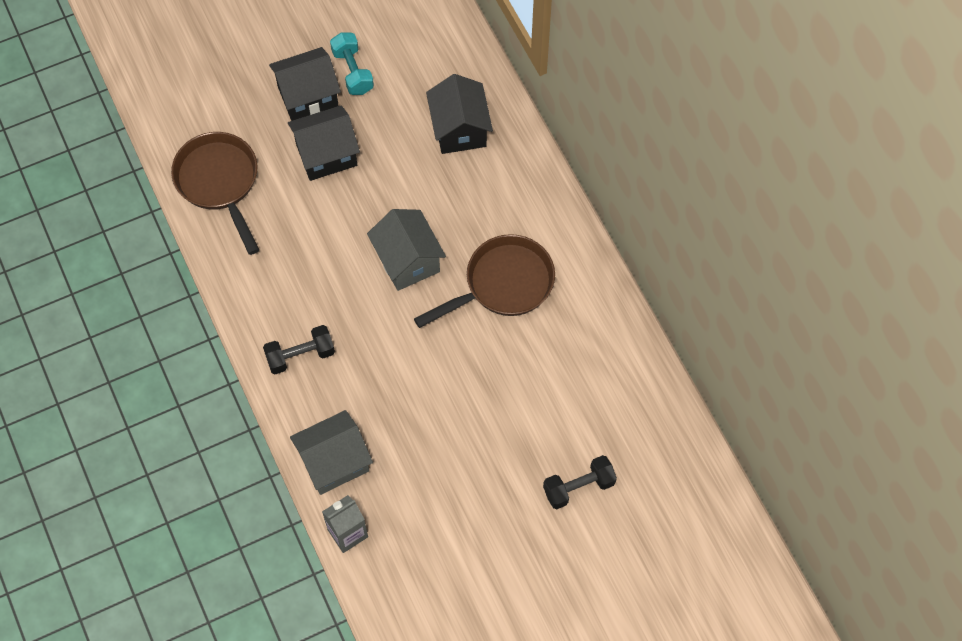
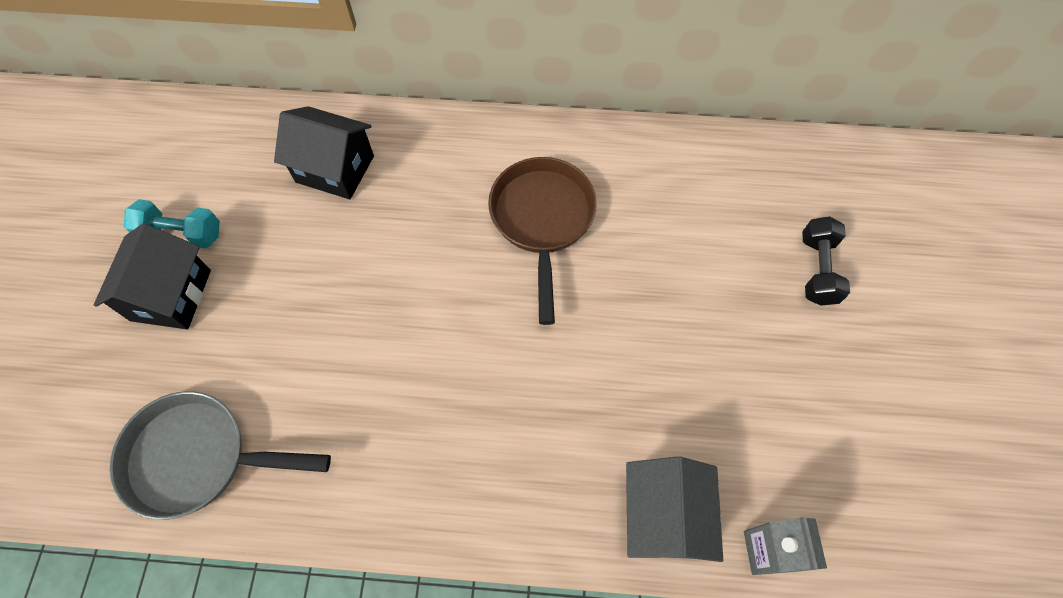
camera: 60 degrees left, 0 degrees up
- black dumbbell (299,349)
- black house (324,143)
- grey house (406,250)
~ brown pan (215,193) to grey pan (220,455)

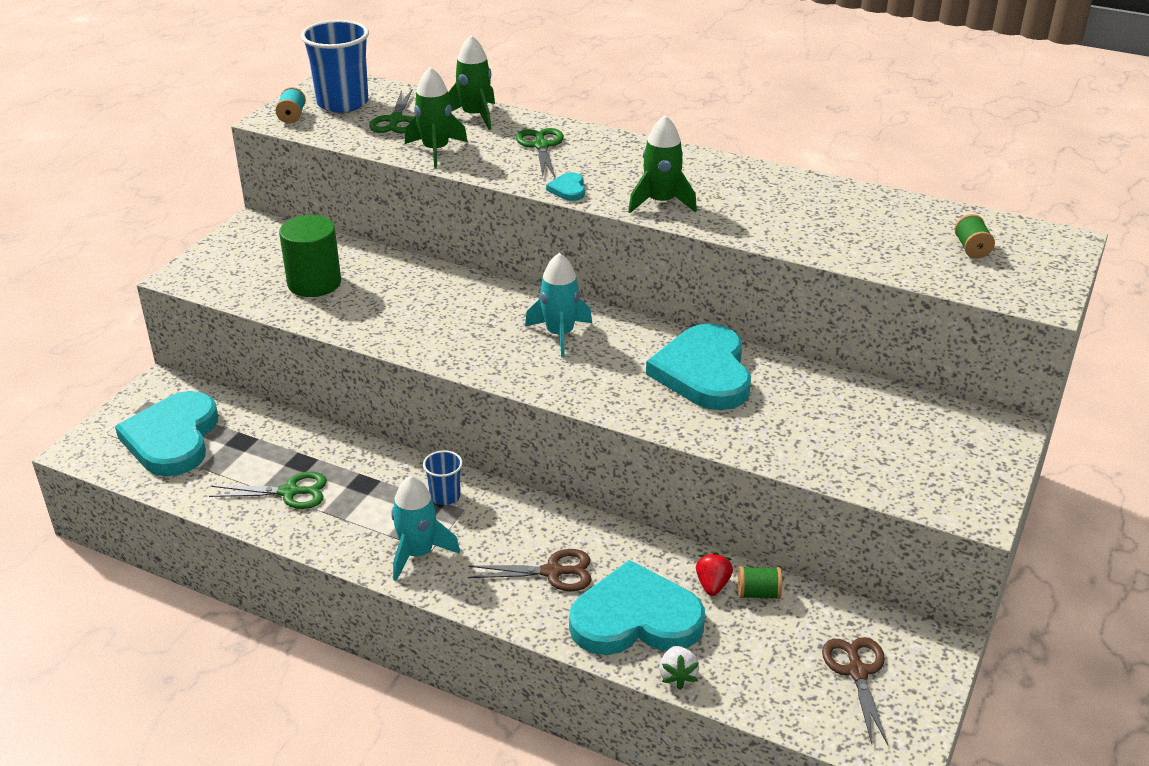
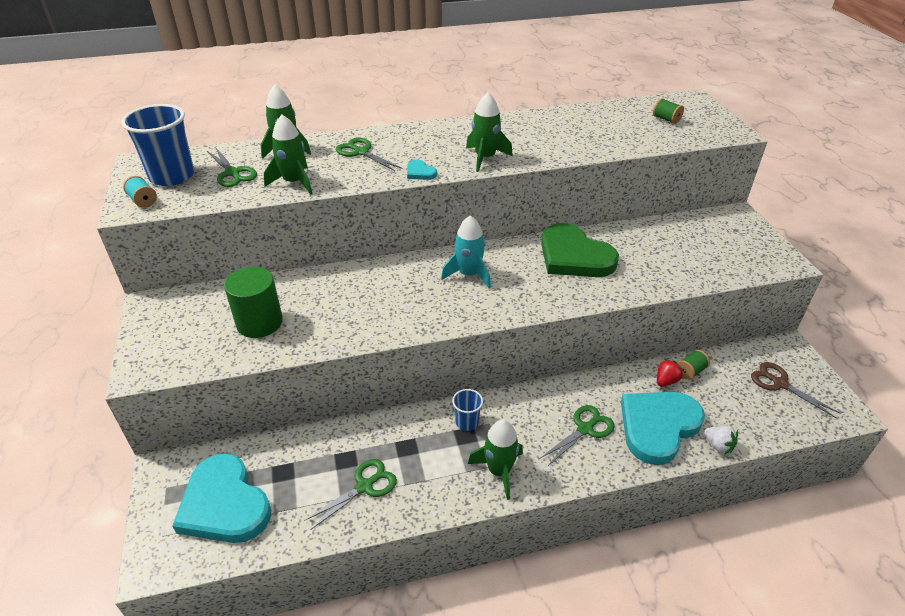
camera: 40 degrees left, 5 degrees up
~ turquoise rocket (426,528) to green rocket (495,459)
~ brown scissors (529,570) to green scissors (578,435)
~ turquoise heart (698,367) to green heart (580,250)
~ red strawberry (714,574) = (670,373) 75 degrees clockwise

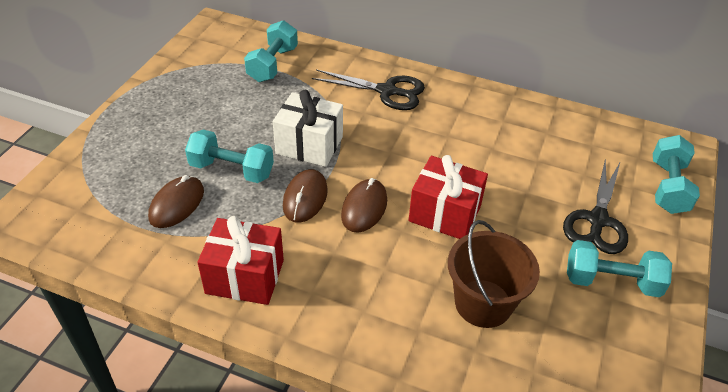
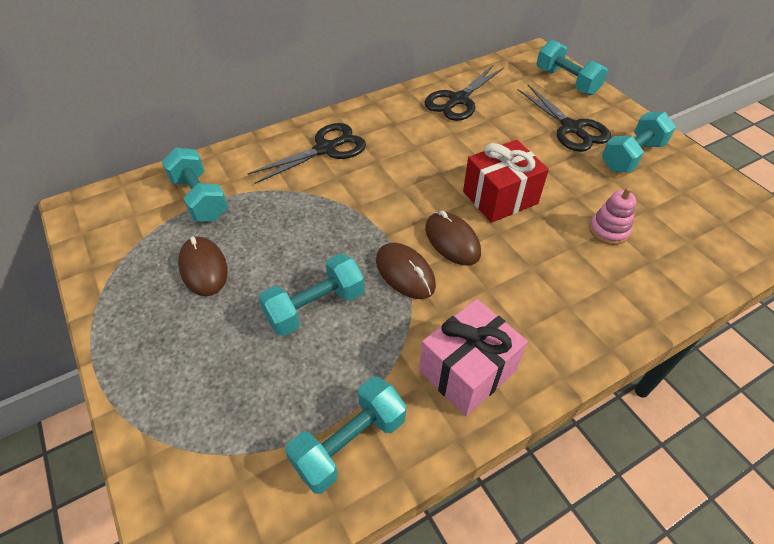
camera: 50 degrees left, 5 degrees up
- white gift (308,128)
+ turquoise dumbbell (345,435)
+ black scissors (464,93)
~ brown mouse (176,201) to (203,266)
~ brown bucket (494,274) to pink stacking toy (612,216)
~ red gift (240,260) to pink gift (473,357)

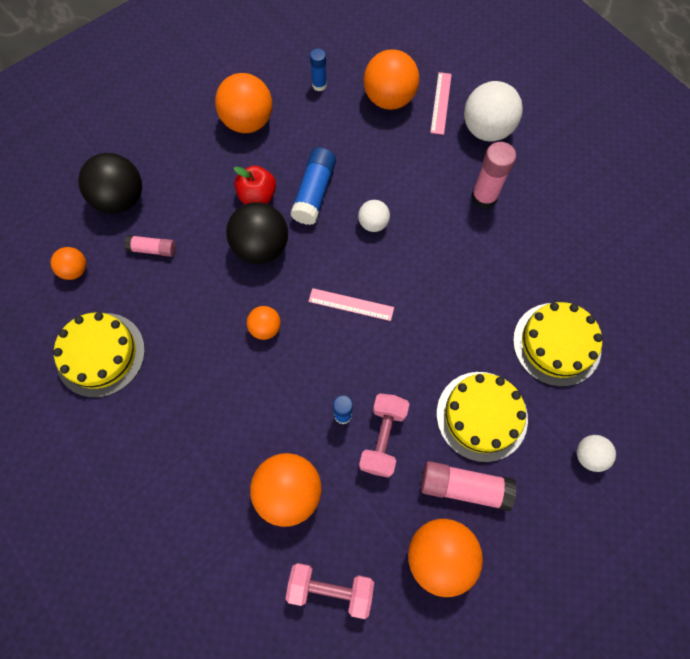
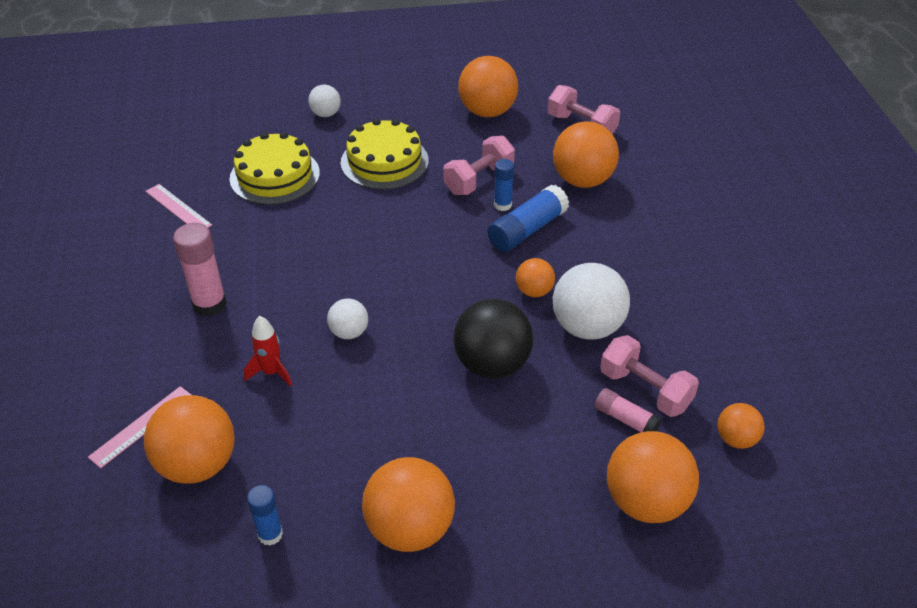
camera: 150 degrees left, 25 degrees down
- yellow cake (99,355)
- red apple (255,184)
- pink glue stick (468,486)
+ red rocket (268,351)
+ pink dumbbell (649,376)
~ blue glue stick (313,186) to (528,218)
~ pink ruler (351,304) to (178,206)
~ white ball (493,111) to (591,301)
~ black ball (110,183) to orange ball (653,477)

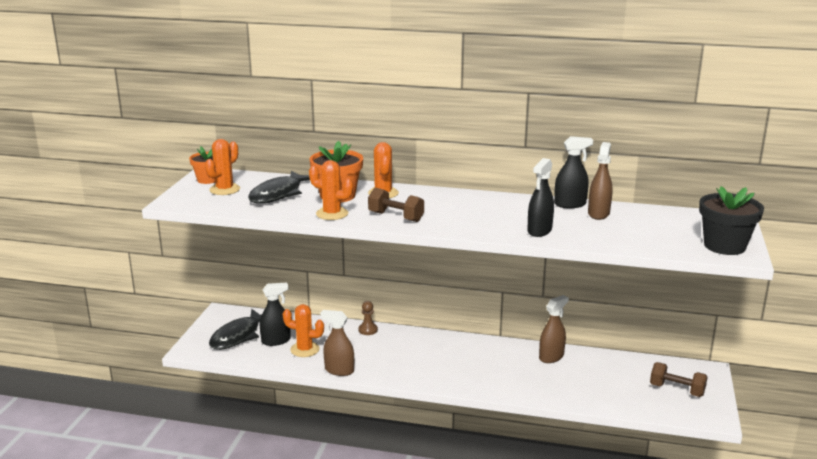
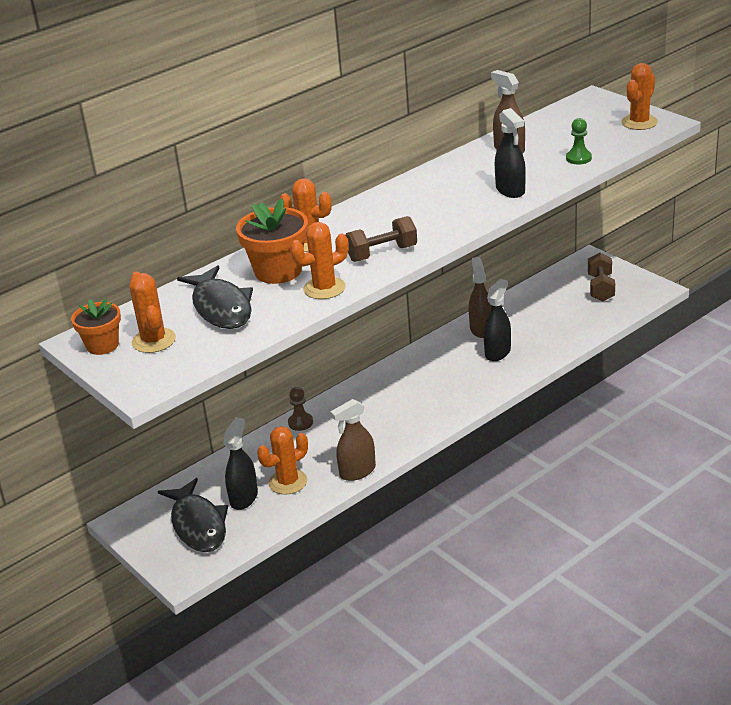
camera: 50 degrees left, 10 degrees up
+ green pawn (579,141)
~ black spray bottle (573,172) to (497,320)
~ black flower pot (731,220) to orange cactus (639,96)
~ brown dumbbell (679,379) = (601,277) 60 degrees counterclockwise

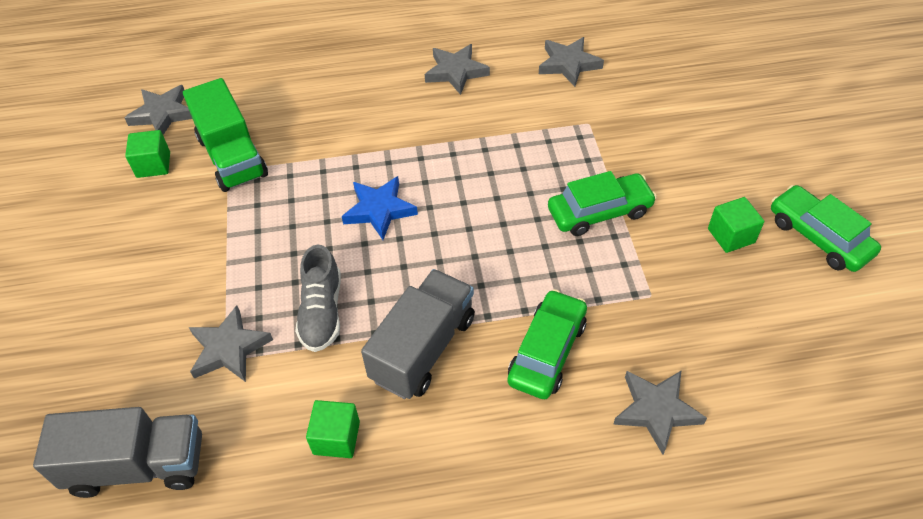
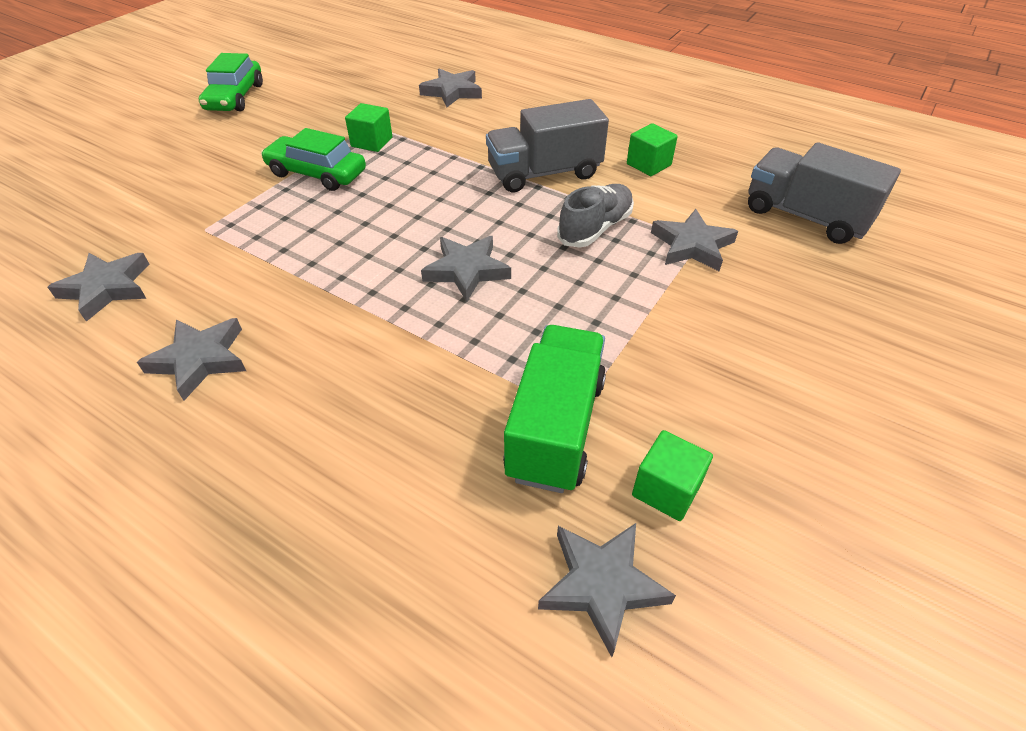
camera: 140 degrees left, 5 degrees down
- green car (547,344)
~ green cube (736,225) to (368,127)
~ blue star (380,208) to grey star (466,269)

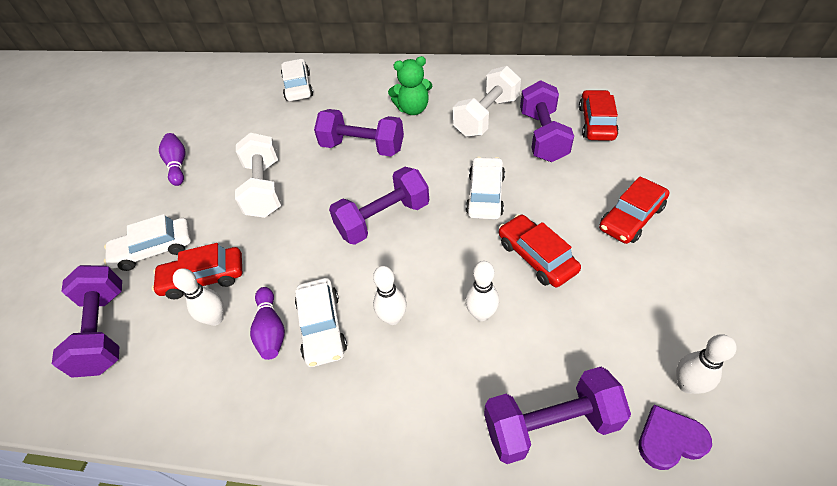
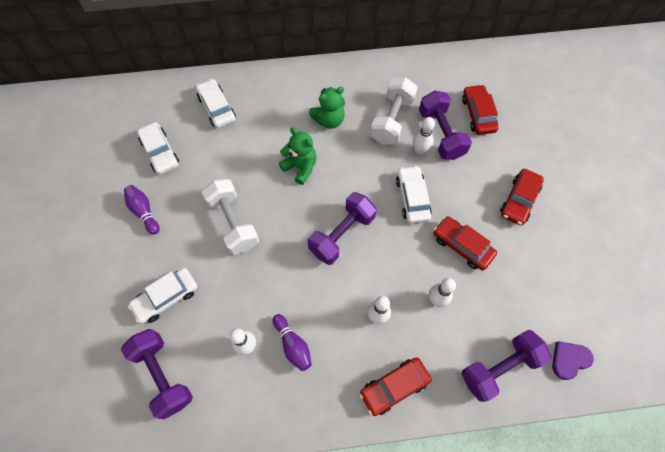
camera: 20 degrees left, 15 degrees up
~ red car (197,271) to (396,386)
~ white car (321,322) to (158,148)
~ white bowling pin (706,364) to (424,136)
~ purple dumbbell (359,133) to green teddy bear (298,156)

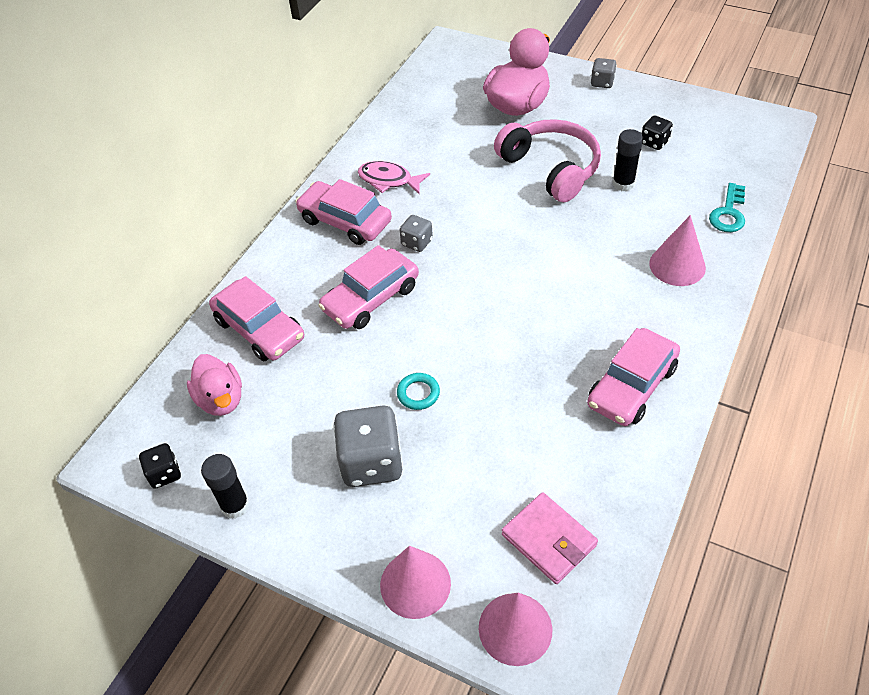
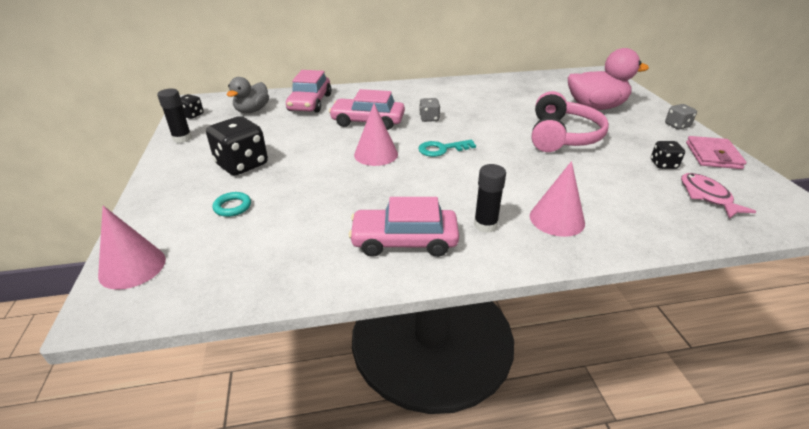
camera: 50 degrees right, 15 degrees down
- pink car (344,212)
~ pink fish (394,177) to (719,196)
~ pink cone (415,582) to (376,134)
~ turquoise ring (418,391) to (231,204)
~ pink wallet (550,538) to (716,152)
~ black glue stick (627,160) to (490,198)
~ turquoise key (727,207) to (447,148)
~ pink duck (214,385) to grey duck (248,95)
~ grey dice (368,446) to black dice (237,145)

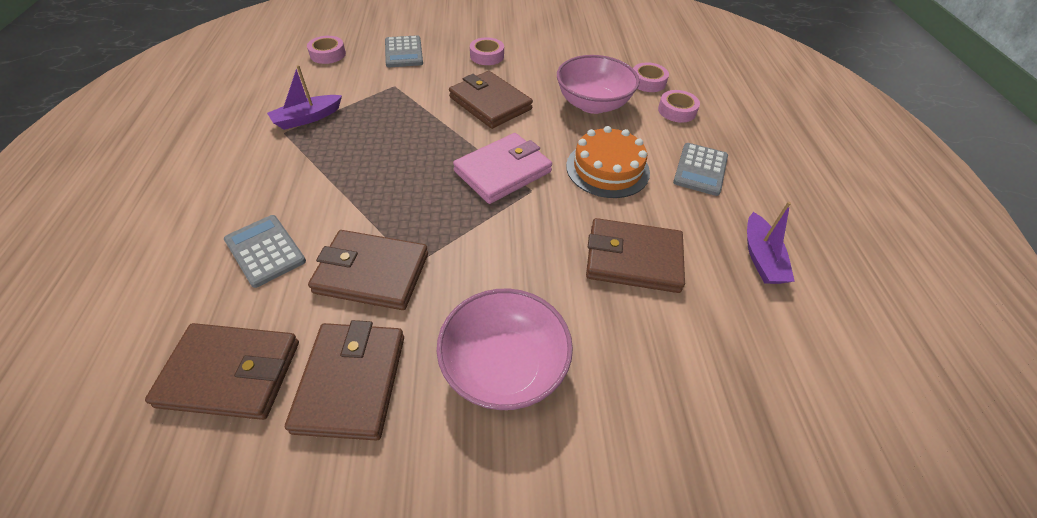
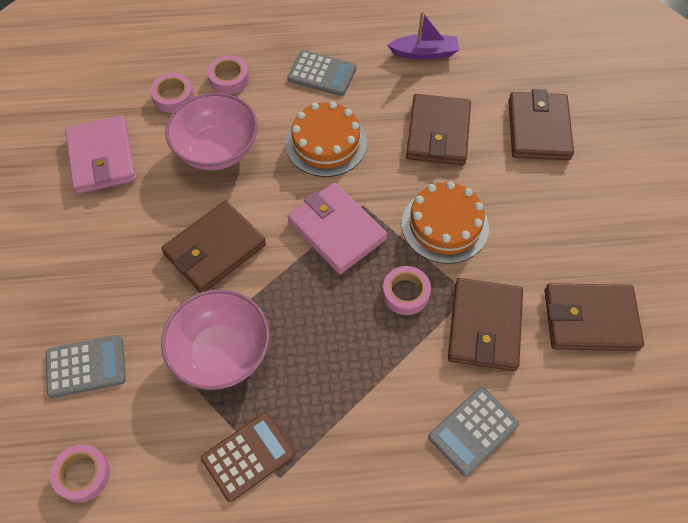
camera: 90 degrees left, 10 degrees up
+ pink wallet (100,155)
+ orange cake (445,222)
~ brown wallet (222,371) to (541,124)
~ pink bowl (505,349) to (215,339)
~ pink tape (487,51) to (406,290)
~ purple boat (304,97) to brown calculator (248,457)

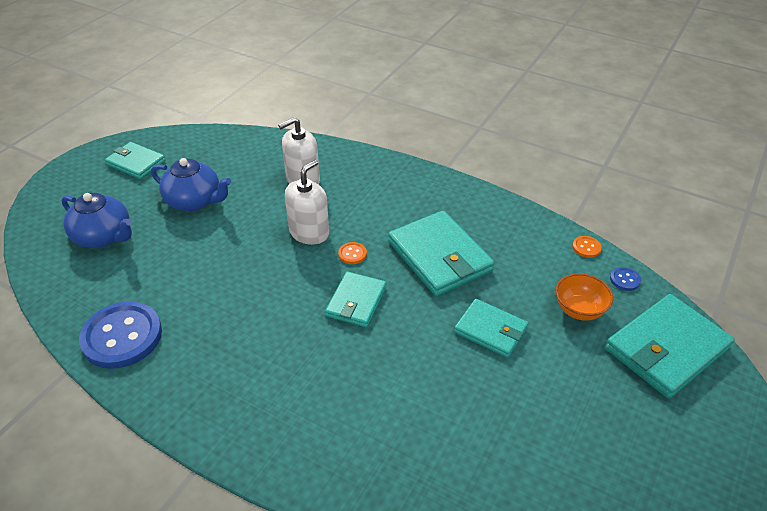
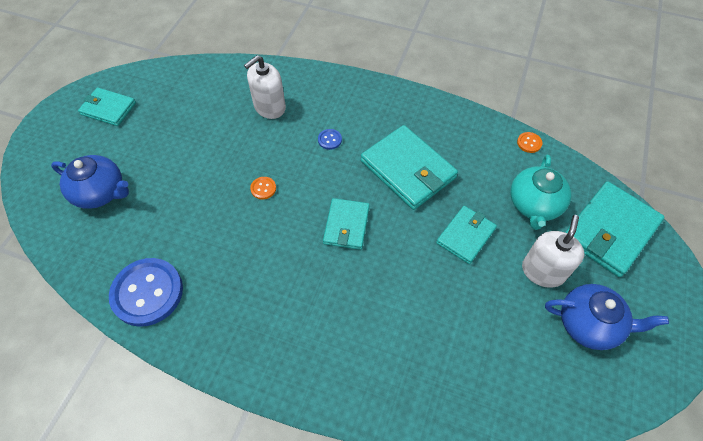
camera: 10 degrees left, 15 degrees up
~ blue teapot (191,184) to (607,317)
~ white soap dispenser (307,202) to (553,251)
~ orange button (352,253) to (263,188)
~ blue button (625,279) to (330,139)
~ orange bowl (584,297) to turquoise teapot (540,192)
~ turquoise wallet (491,328) = (466,235) 75 degrees counterclockwise

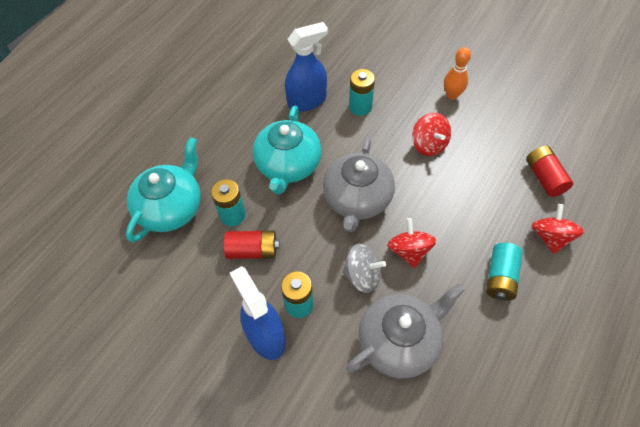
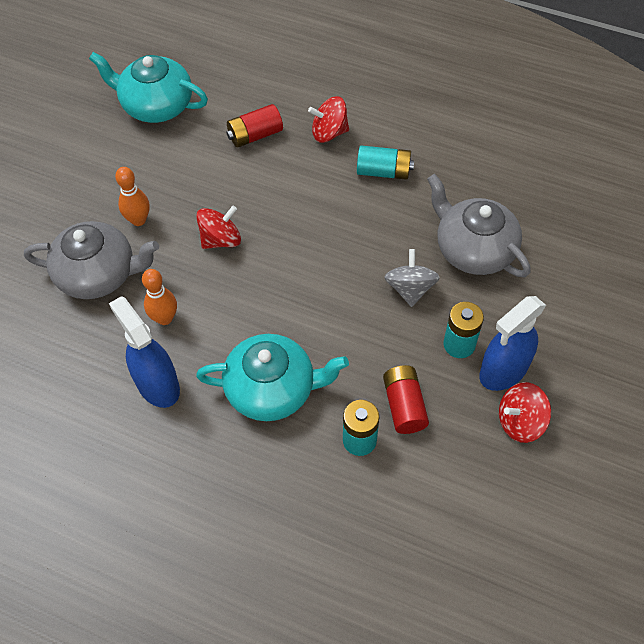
camera: 100 degrees left, 0 degrees up
~ turquoise teapot (163,189) to (148,87)
~ grey teapot (359,184) to (91,260)
~ red spinning top (412,243) to (525,412)
~ turquoise battery (362,92) to orange bowling pin (159,297)

